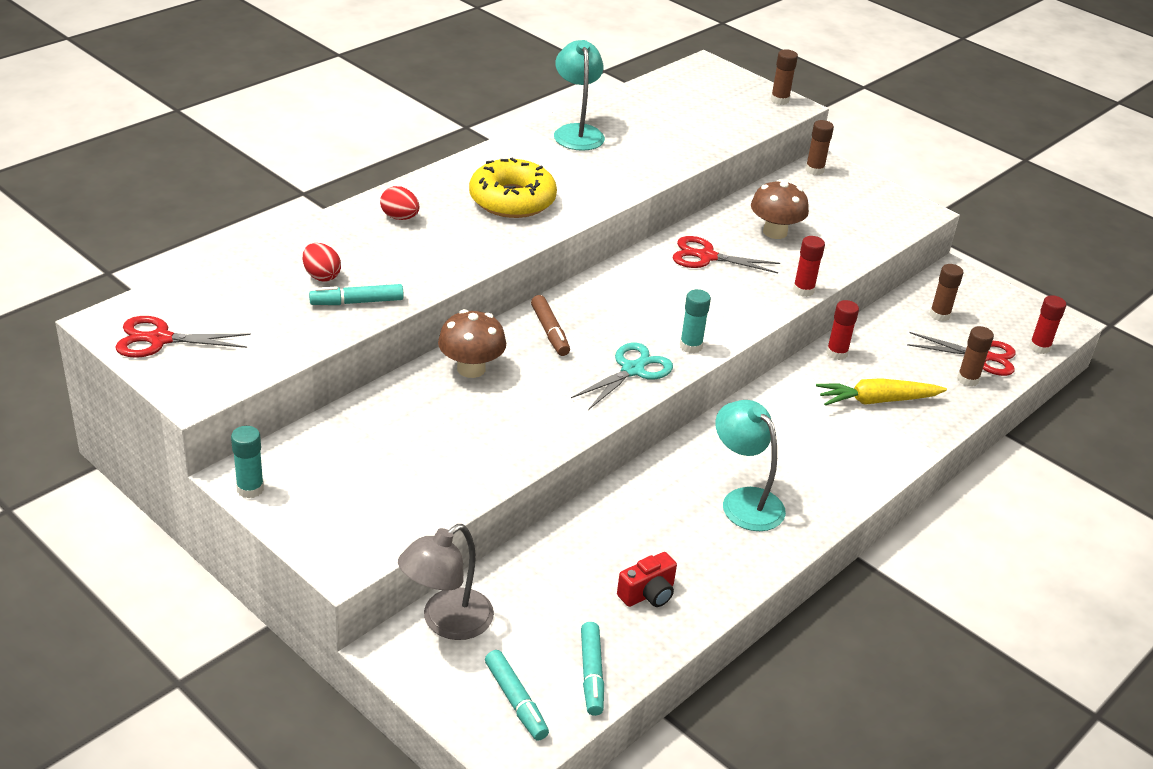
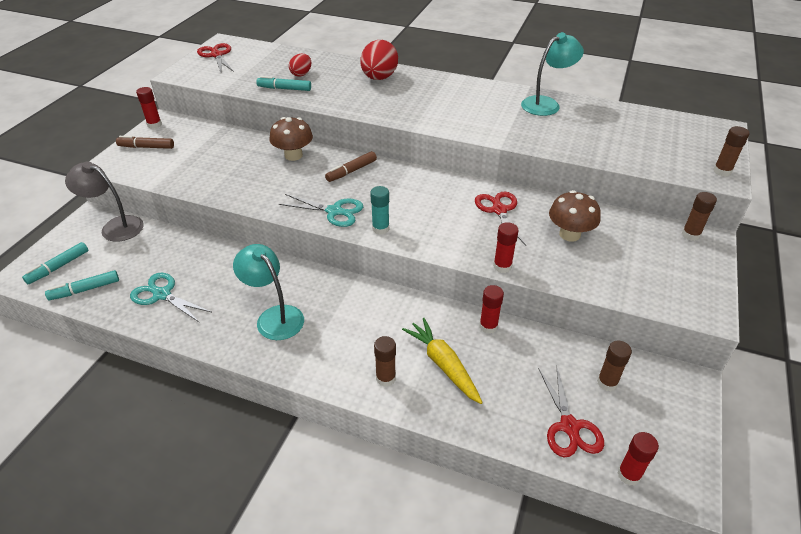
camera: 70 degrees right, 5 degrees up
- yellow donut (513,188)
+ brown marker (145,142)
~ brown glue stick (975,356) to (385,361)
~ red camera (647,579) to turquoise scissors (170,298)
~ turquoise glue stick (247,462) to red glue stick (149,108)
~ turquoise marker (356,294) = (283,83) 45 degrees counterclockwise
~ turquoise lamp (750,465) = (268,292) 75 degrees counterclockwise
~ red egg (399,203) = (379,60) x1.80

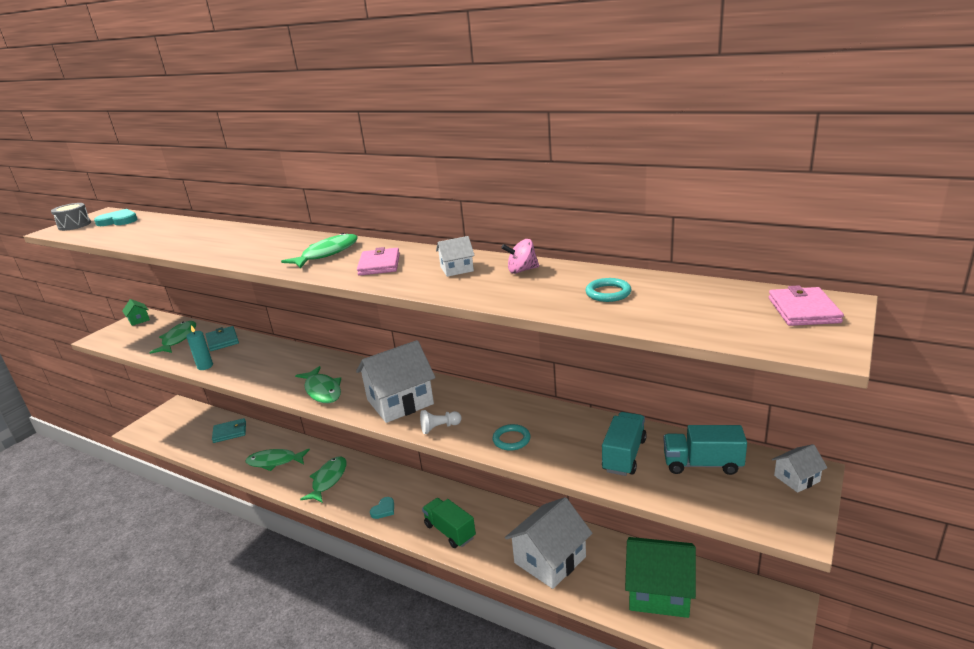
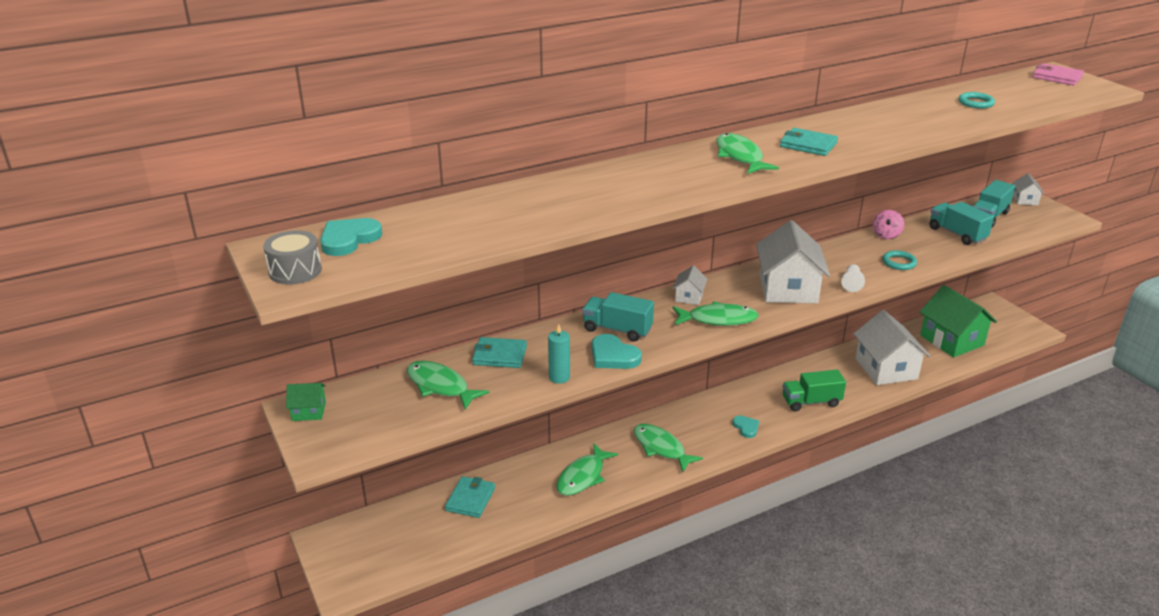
camera: 60 degrees left, 5 degrees up
+ turquoise truck (618,316)
+ turquoise heart (617,351)
~ white house (455,256) to (690,285)
~ pink spinning top (520,256) to (888,224)
~ pink wallet (378,261) to turquoise wallet (809,142)
~ green house (660,577) = (958,321) 75 degrees counterclockwise

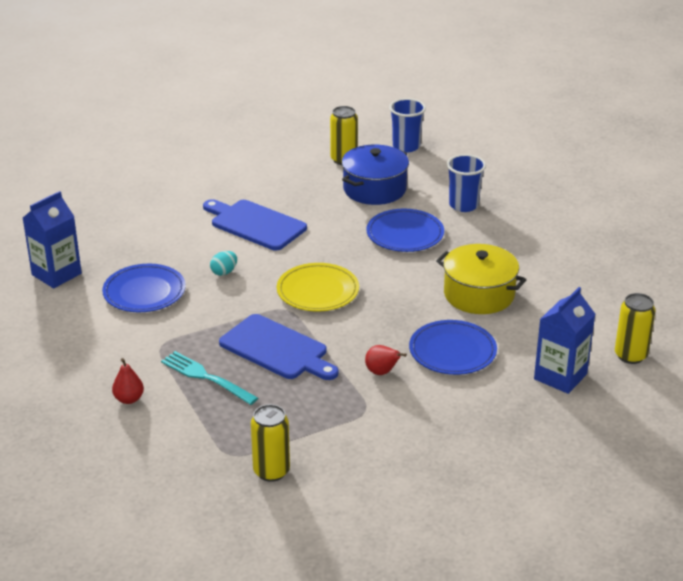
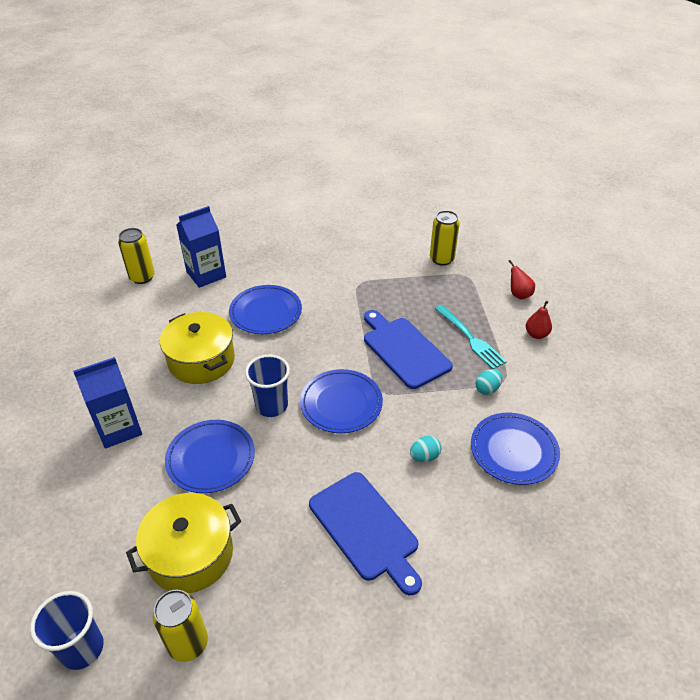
camera: 160 degrees left, 10 degrees up
+ turquoise egg (488,382)
~ blue carton (52,239) to (107,403)
~ red pear (386,360) to (521,280)
~ blue cup (466,183) to (267,386)
~ yellow plate (318,287) to blue plate (341,401)
~ blue pot (375,175) to yellow pot (183,543)

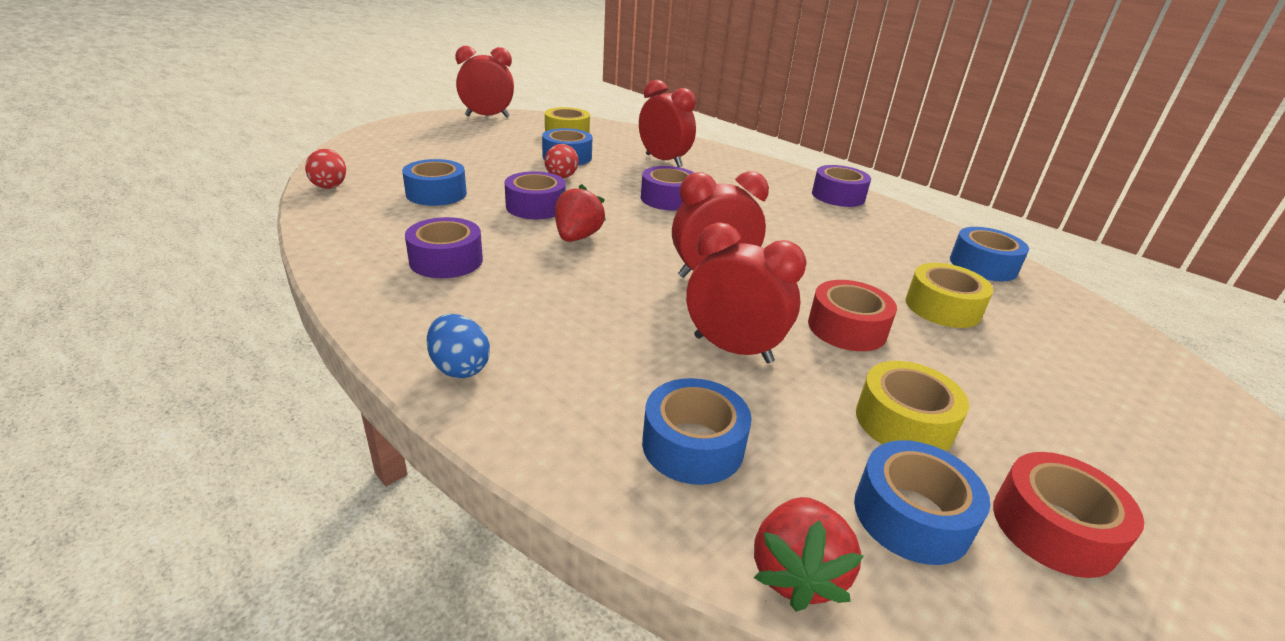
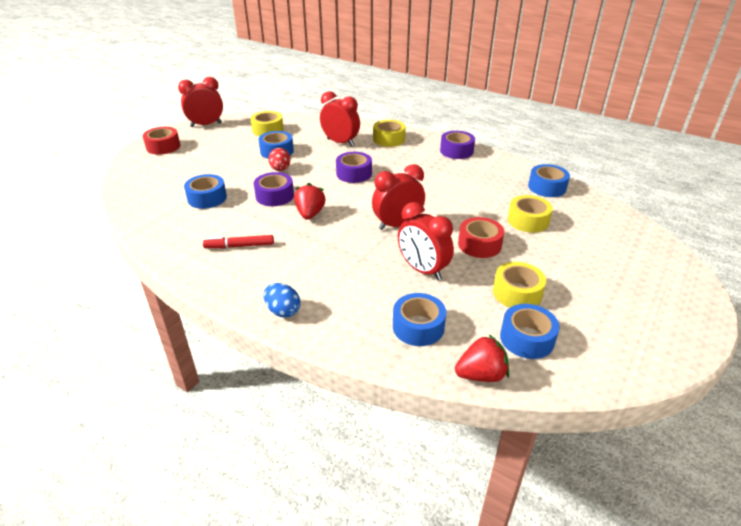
camera: 10 degrees left, 5 degrees up
- red egg (325,169)
+ yellow tape (389,133)
~ red tape (1068,515) to (161,141)
~ purple tape (444,247) to red marker (238,241)
~ red clock (746,293) = (426,241) 150 degrees counterclockwise
~ red strawberry (809,554) = (482,358) 105 degrees counterclockwise

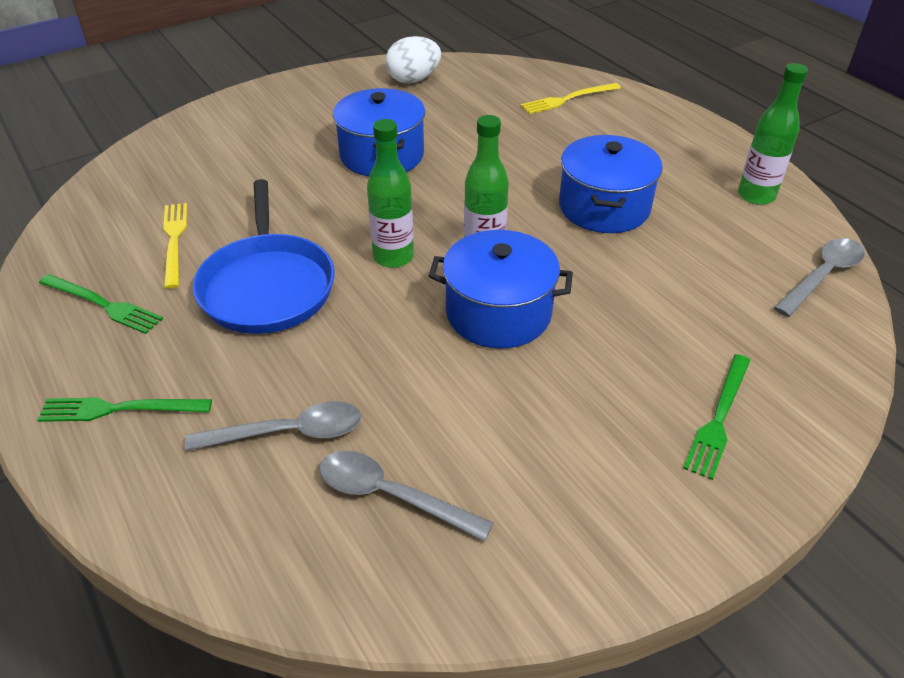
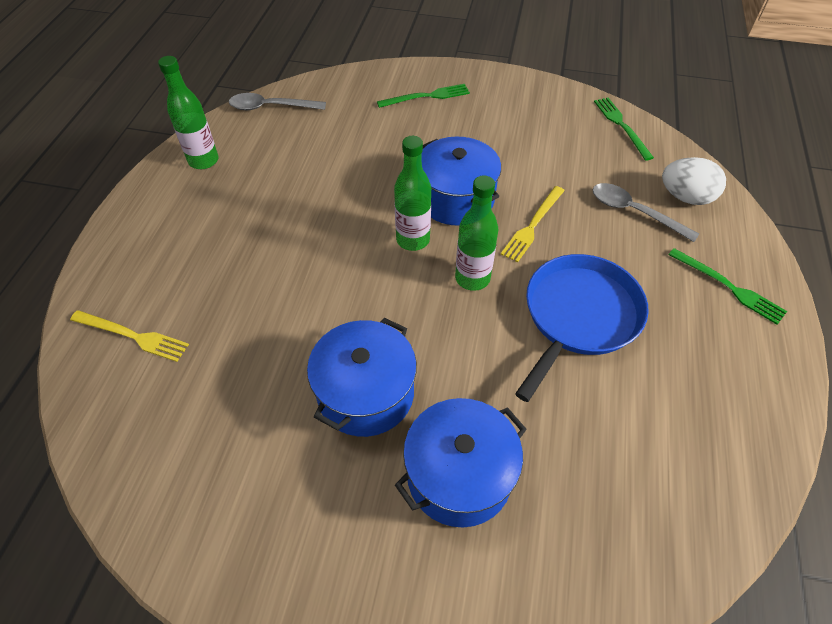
camera: 135 degrees left, 10 degrees up
- grey spoon (406,496)
~ green fork (101,304) to (624,129)
~ yellow fork (175,246) to (533,224)
~ white egg (413,59) to (694,181)
~ blue pot (611,184) to (461,463)

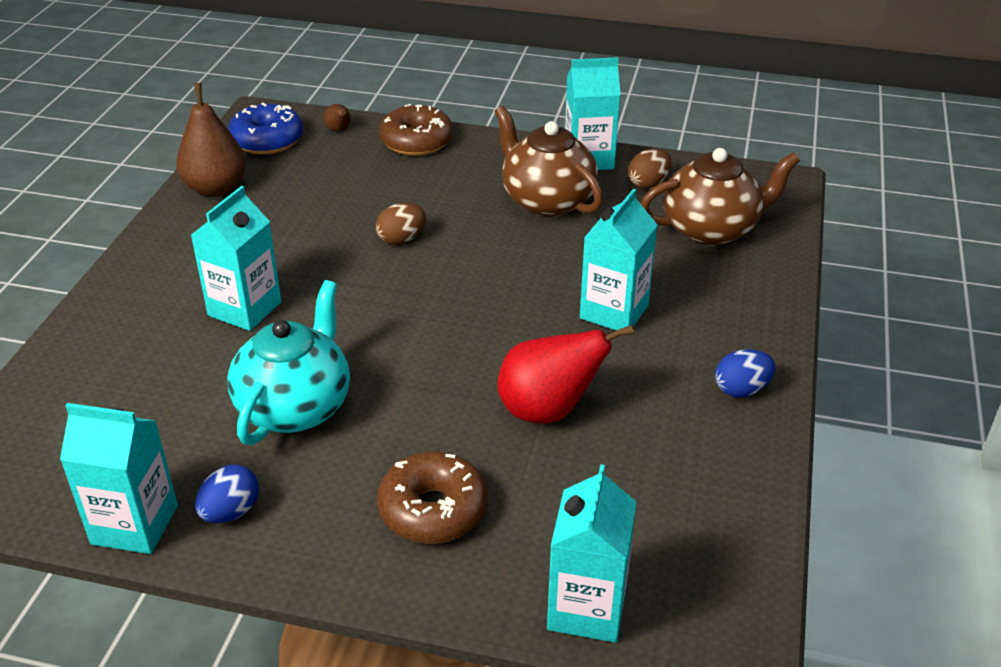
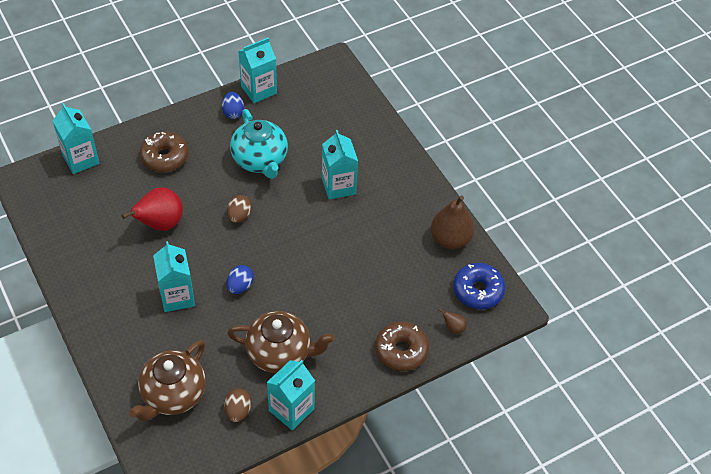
camera: 135 degrees right, 15 degrees up
~ brown egg (401,224) to (239,209)
~ blue egg (745,373) to (240,279)

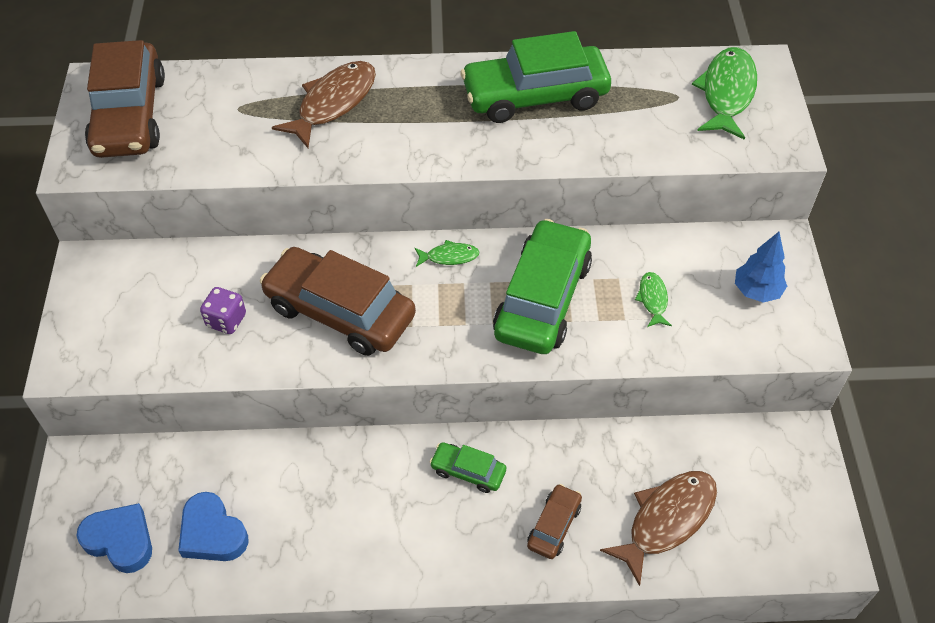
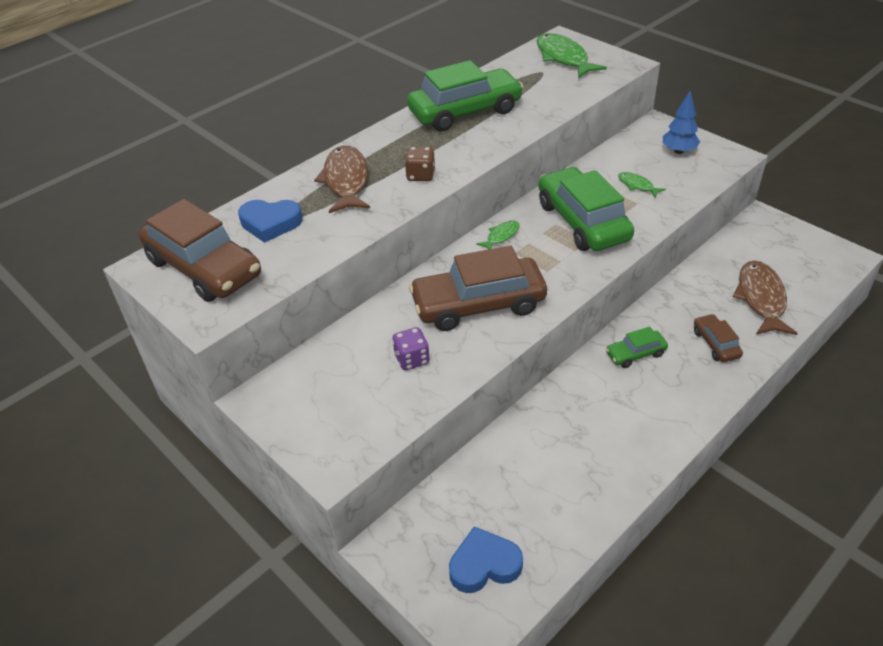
camera: 40 degrees left, 10 degrees down
+ brown dice (420,164)
~ blue heart (213,526) to (270,221)
~ green car (535,77) = (465,95) 150 degrees counterclockwise

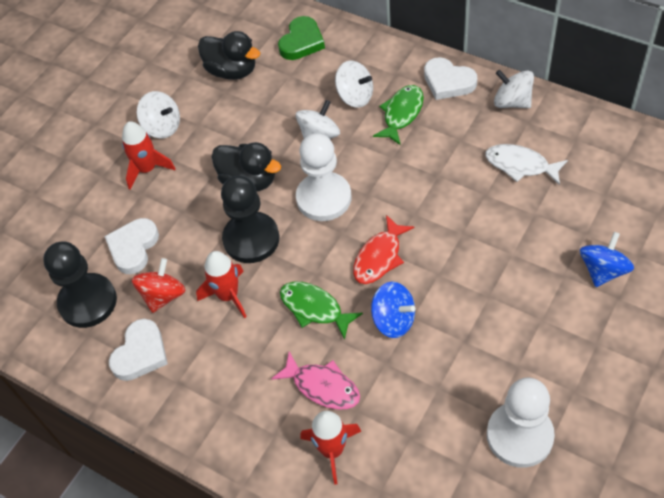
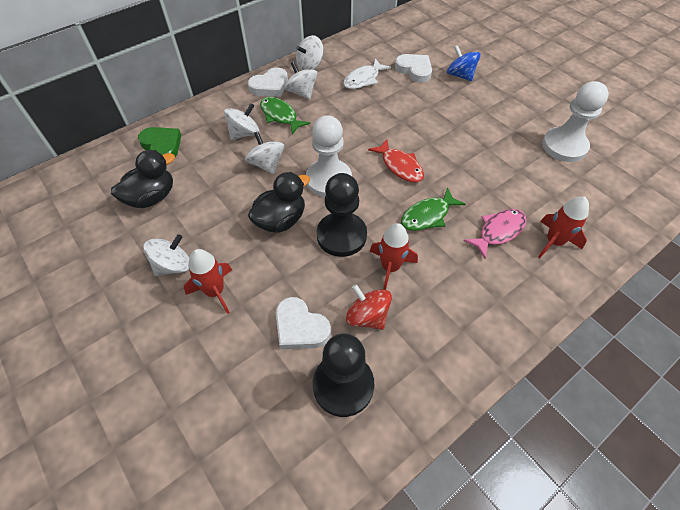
camera: 75 degrees left, 0 degrees up
- blue spinning top (393,310)
+ white spinning top (301,80)
~ white heart (138,350) to (413,68)

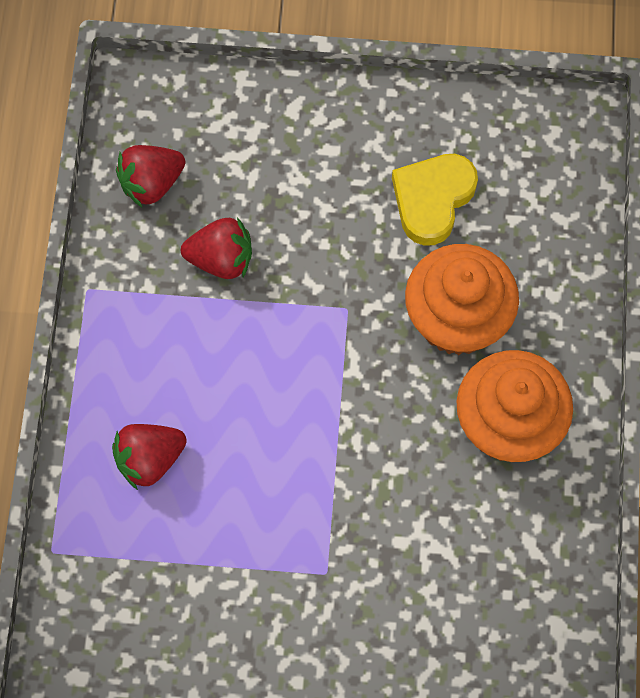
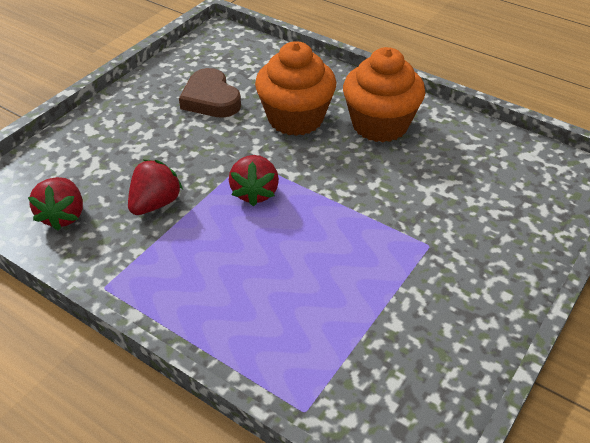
camera: 60 degrees left, 25 degrees down
~ red strawberry (149,457) to (254,181)
~ yellow heart (435,200) to brown heart (210,93)

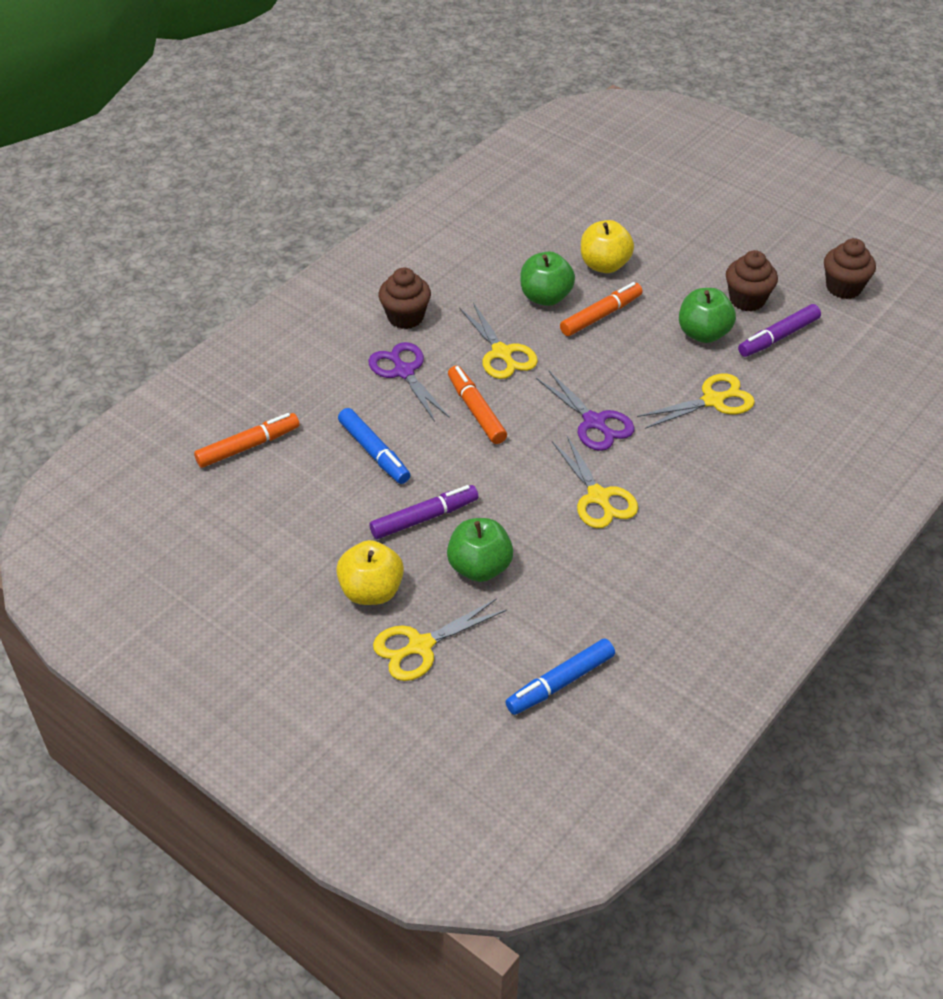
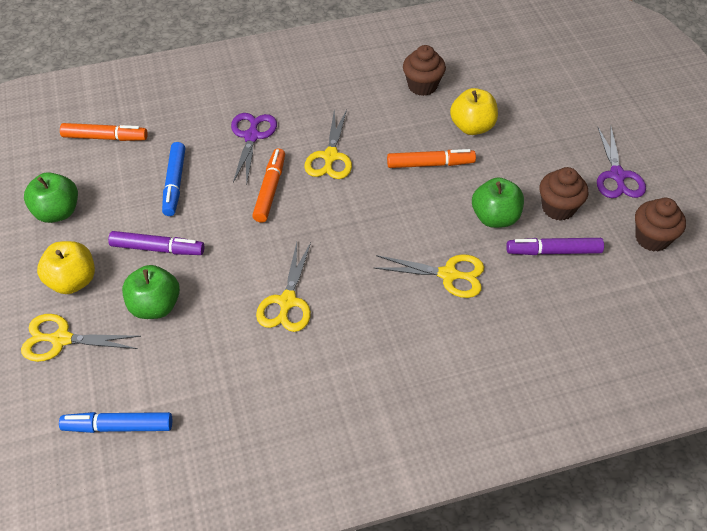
camera: 35 degrees right, 5 degrees up
~ brown cupcake (405,298) to (424,70)
~ green apple (547,279) to (51,197)
~ purple scissors (585,411) to (621,162)

